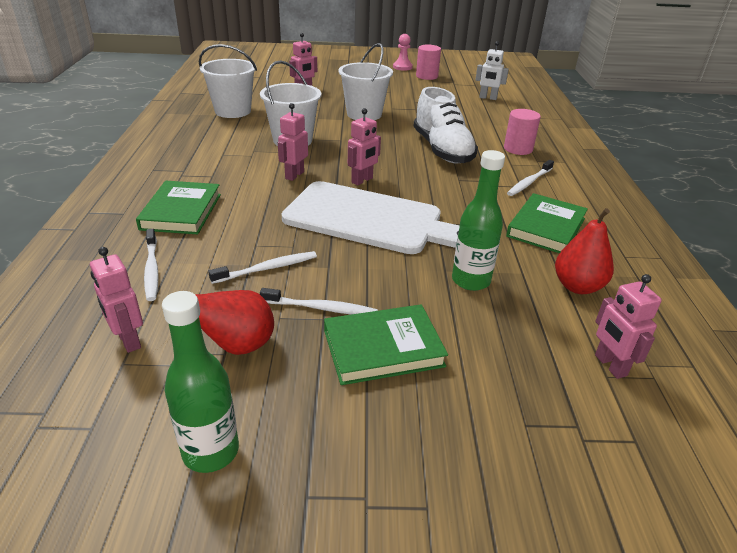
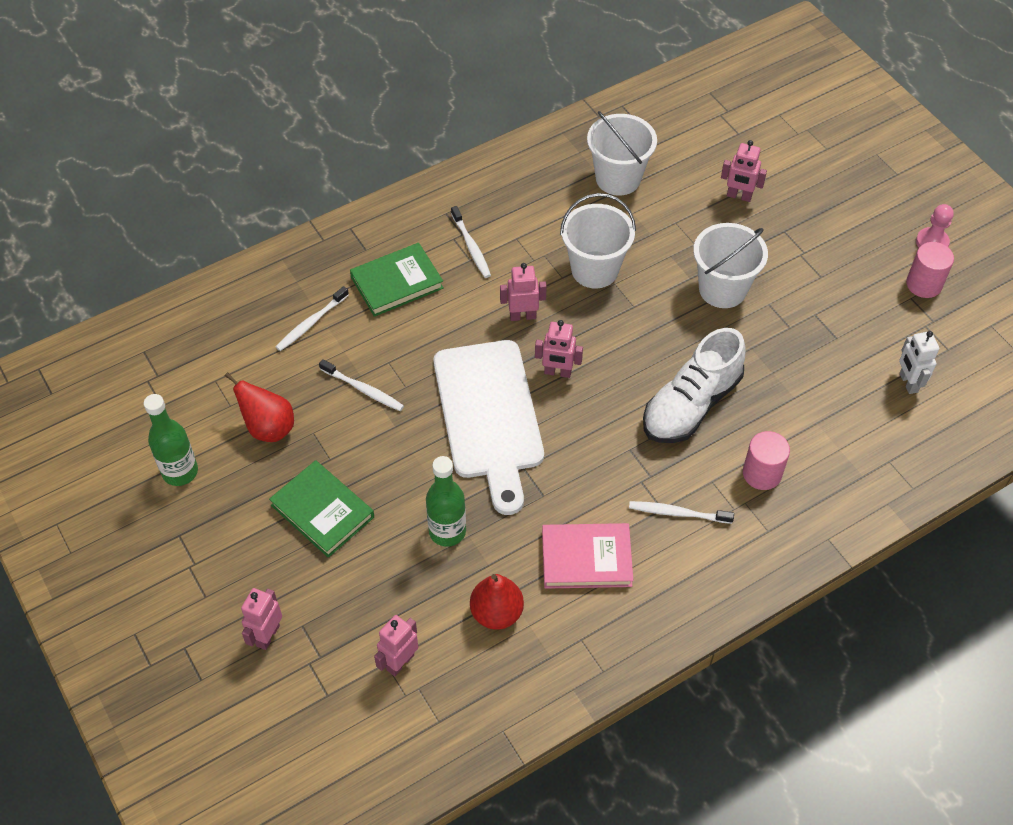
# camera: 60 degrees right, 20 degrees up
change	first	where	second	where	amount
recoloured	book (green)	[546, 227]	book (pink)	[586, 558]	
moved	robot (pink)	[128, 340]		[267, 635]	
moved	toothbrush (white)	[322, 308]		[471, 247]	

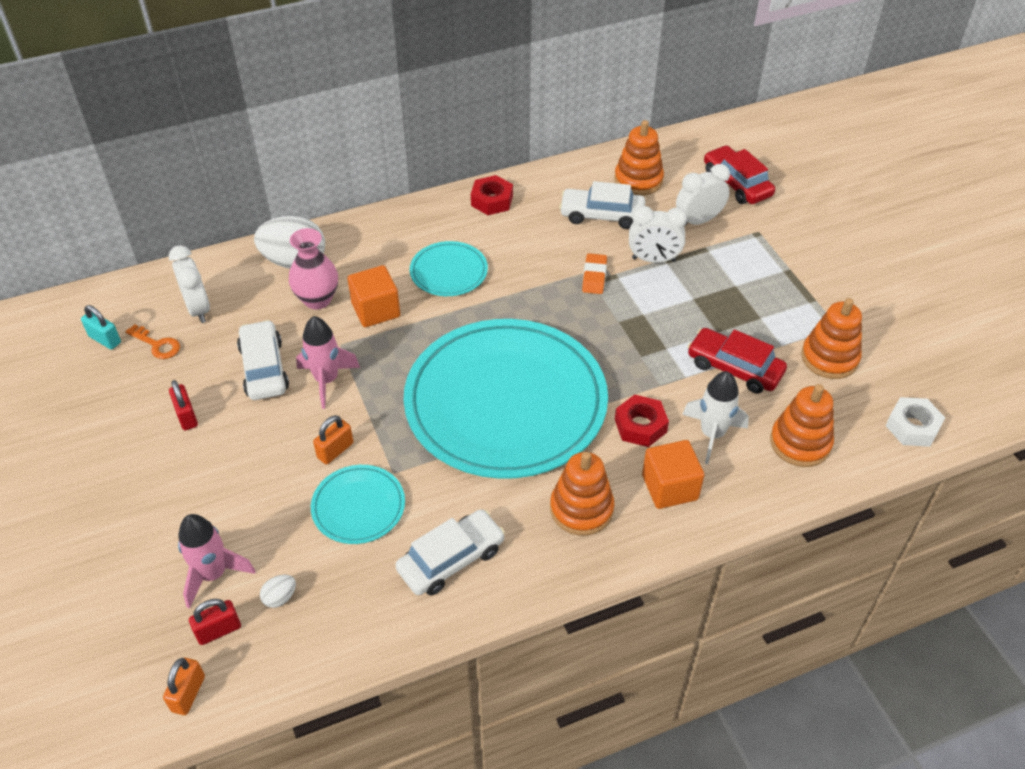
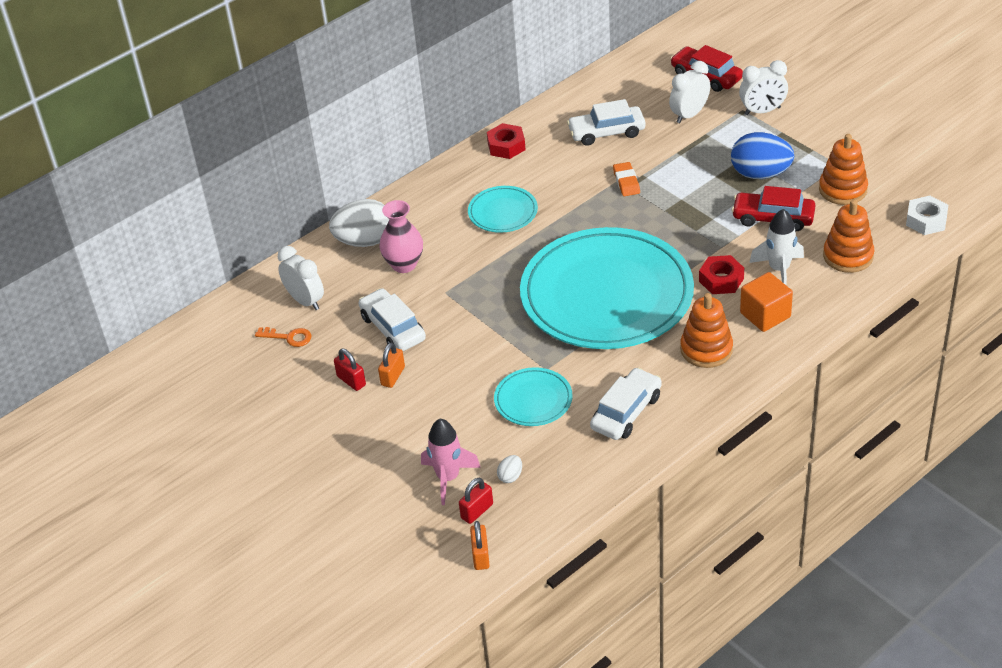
# camera: 15 degrees left, 5 degrees down
change	first	where	second	where	amount
removed	stacking toy (orange)	[638, 180]			
moved	clock (white)	[653, 259]		[762, 111]	
removed	cube (orange)	[376, 310]			
removed	padlock (turquoise)	[105, 339]			
removed	rocket (pink)	[327, 380]			
moved	padlock (orange)	[335, 450]		[393, 376]	
added			egg (blue)	[760, 174]	

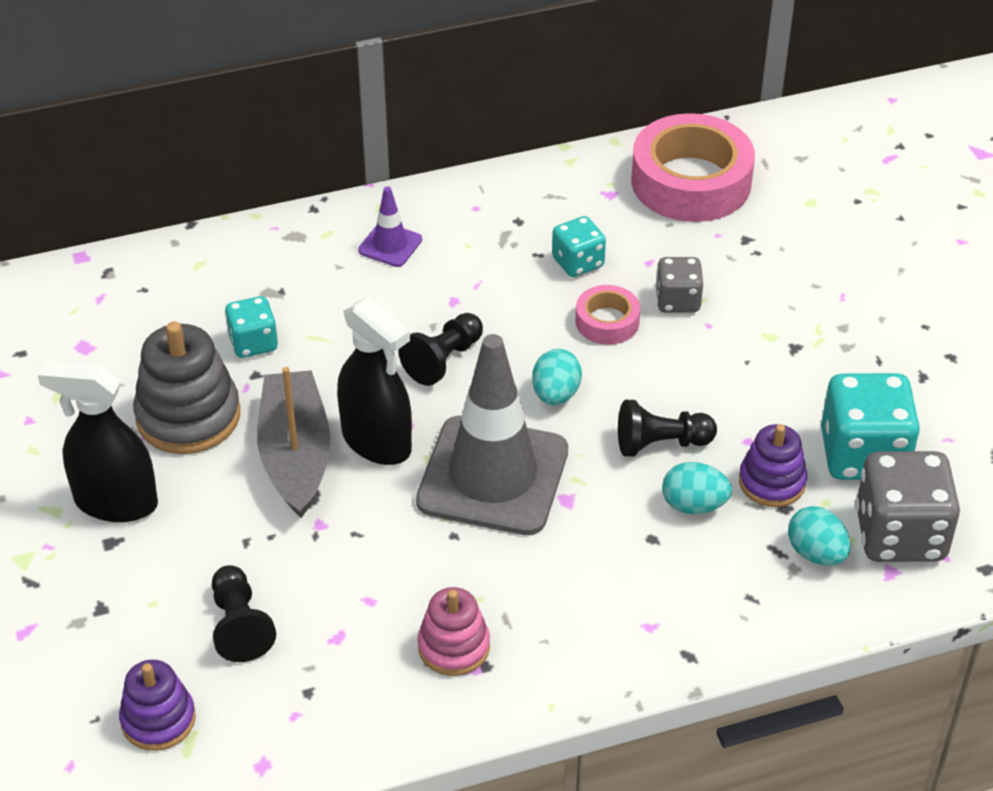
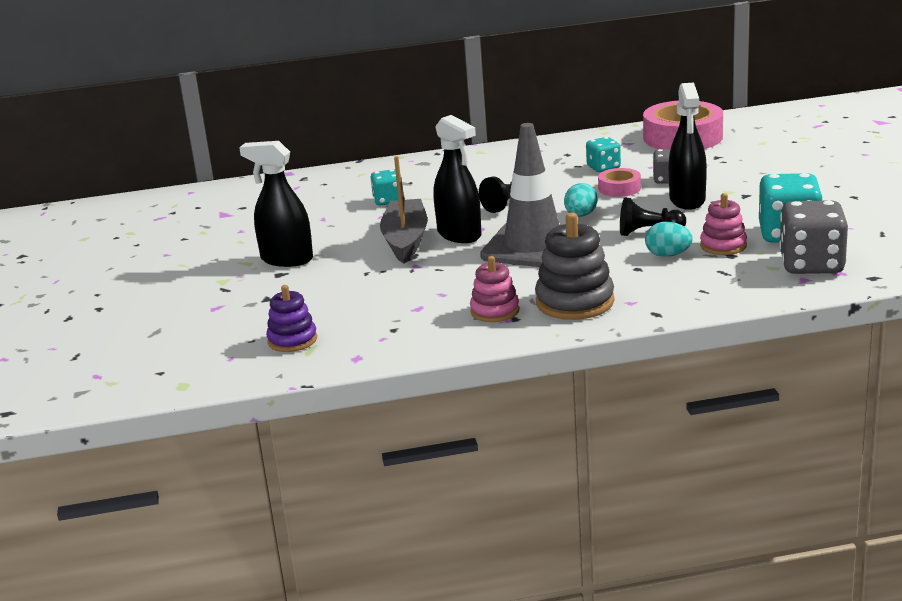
# camera: 10 degrees right, 20 degrees down
change	first	where	second	where	amount
removed	traffic cone (purple)	[390, 245]			
moved	stacking toy (grey)	[188, 416]		[575, 302]	
recoloured	stacking toy (purple)	[772, 482]	stacking toy (pink)	[723, 246]	
removed	egg (turquoise)	[816, 553]			
removed	pawn (black)	[239, 626]			
added			spray bottle (black)	[687, 200]	

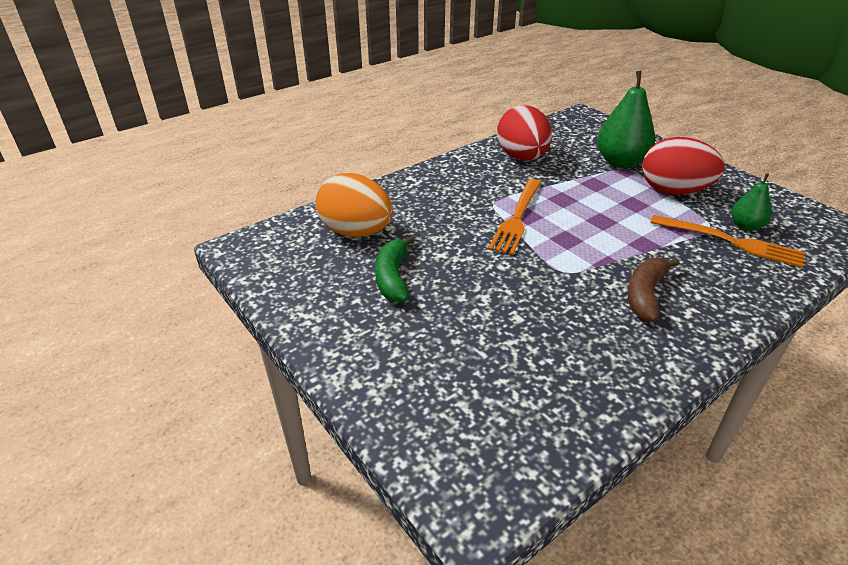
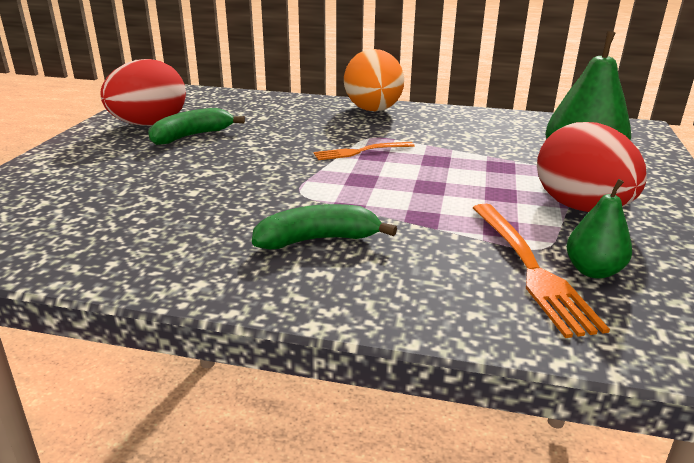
# camera: 50 degrees right, 10 degrees down
change	first	where	second	where	amount
moved	egg (red)	[522, 157]		[149, 125]	
moved	egg (orange)	[356, 232]		[373, 110]	
resized	fork (orange)	[517, 218]		[360, 152]	x0.64
recoloured	banana (brown)	[645, 294]	banana (green)	[318, 239]	

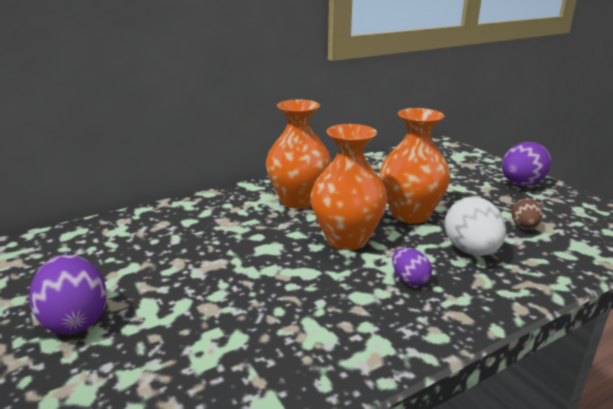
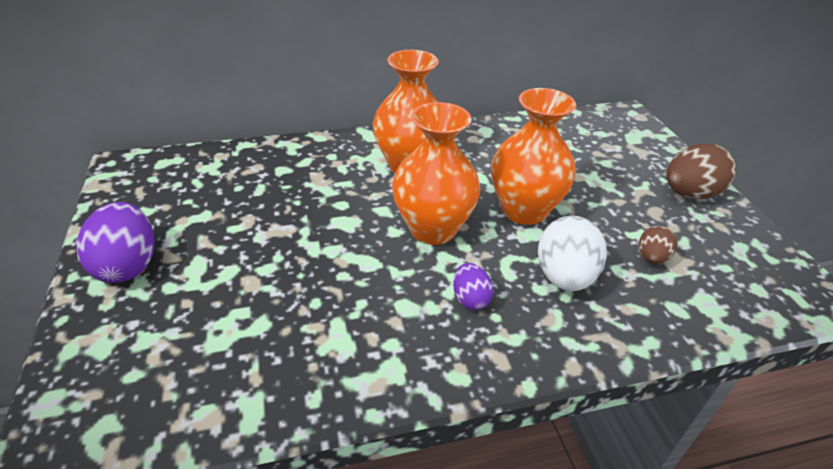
# camera: 15 degrees right, 15 degrees up
change	first	where	second	where	amount
recoloured	egg (purple)	[521, 184]	egg (brown)	[689, 194]	

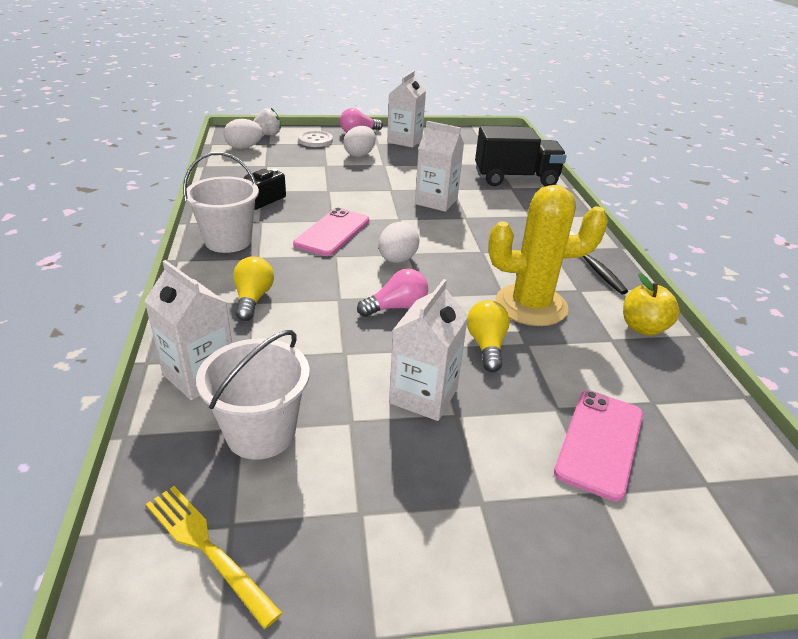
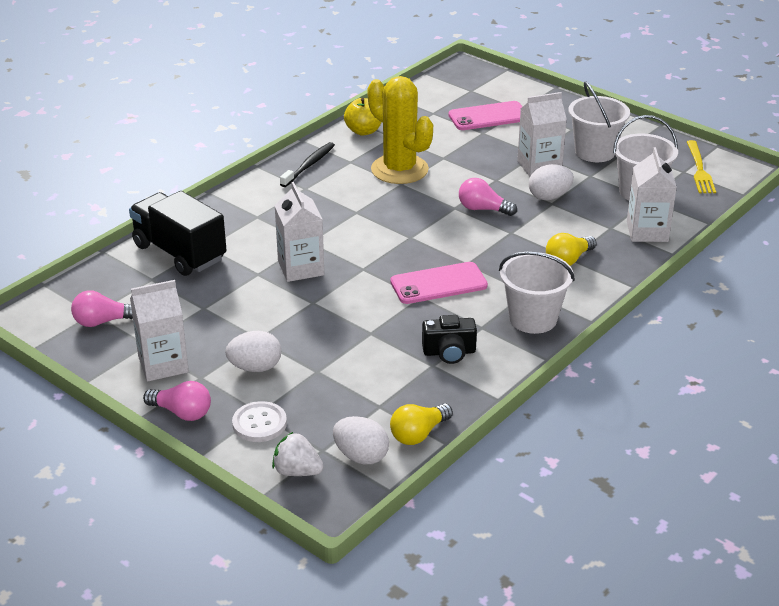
# camera: 130 degrees left, 0 degrees up
change	first	where	second	where	amount
moved	egg (white)	[397, 260]		[549, 197]	
moved	light bulb (yellow)	[486, 345]		[418, 434]	
added			bucket (white)	[595, 152]	
added			light bulb (pink)	[103, 321]	

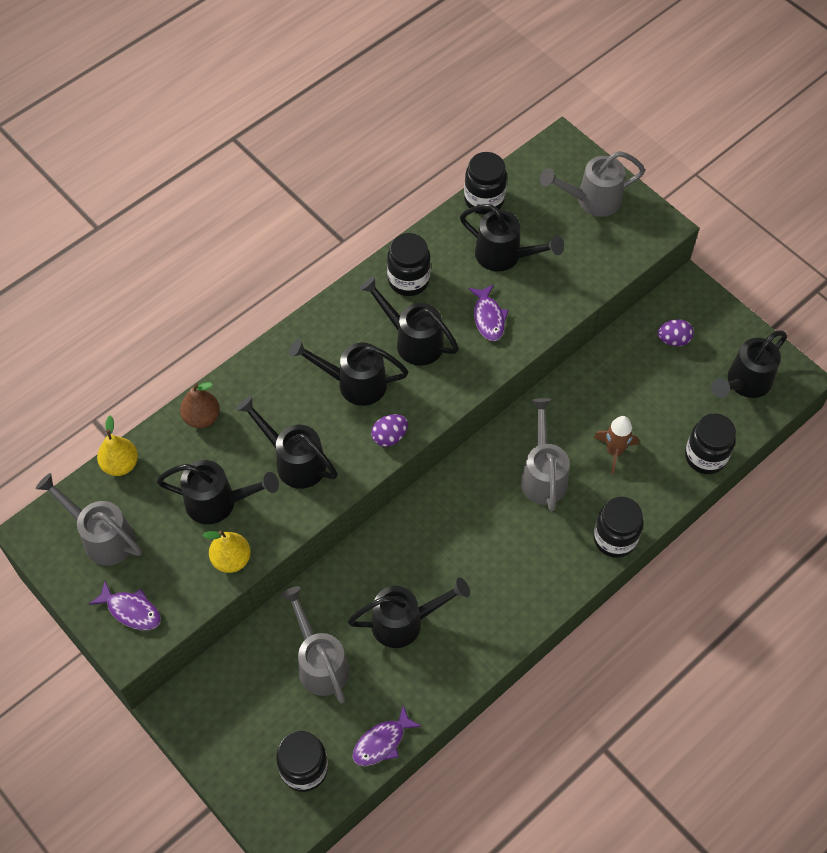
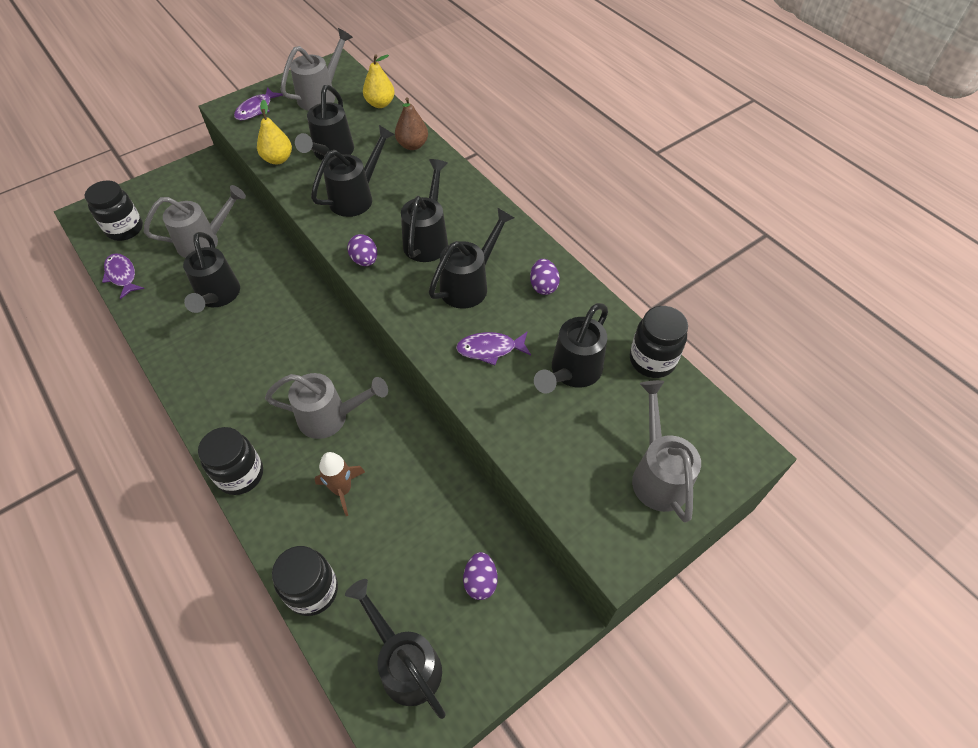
# camera: 95 degrees right, 5 degrees down
change	first	where	second	where	amount
replaced	jar (black)	[408, 280]	egg (purple)	[543, 286]	

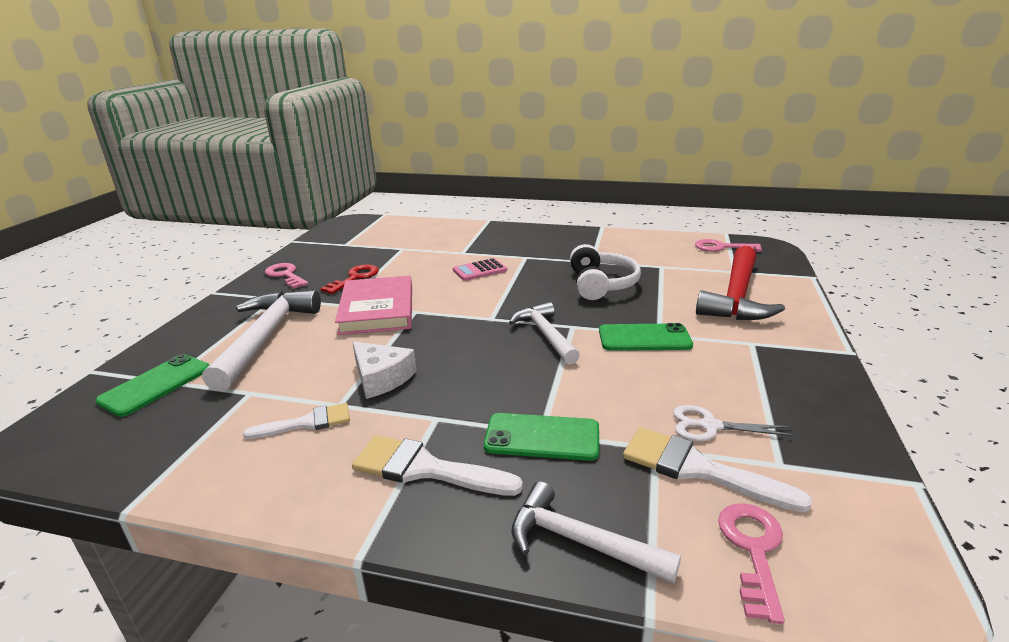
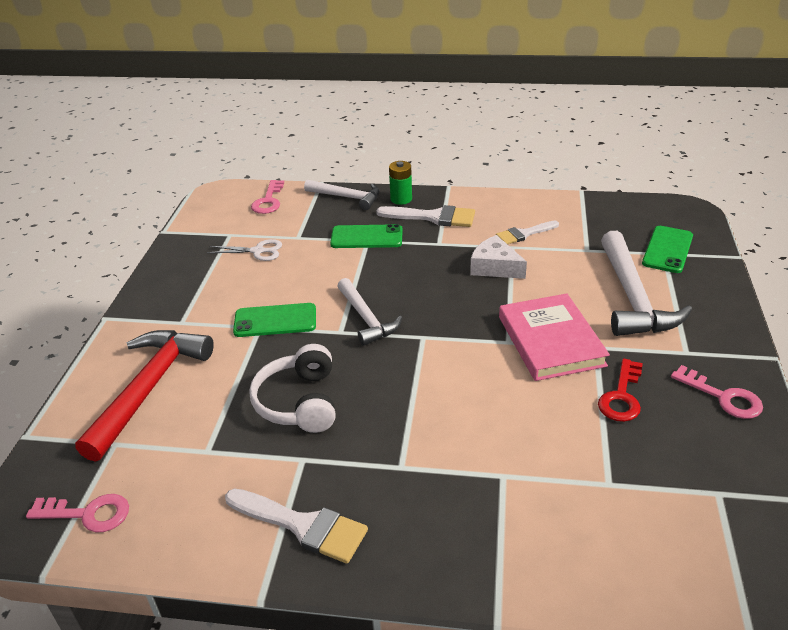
# camera: 175 degrees right, 10 degrees up
change	first	where	second	where	amount
removed	calculator (pink)	[479, 270]			
moved	brush (white)	[697, 469]		[303, 526]	
added			battery (green)	[401, 199]	

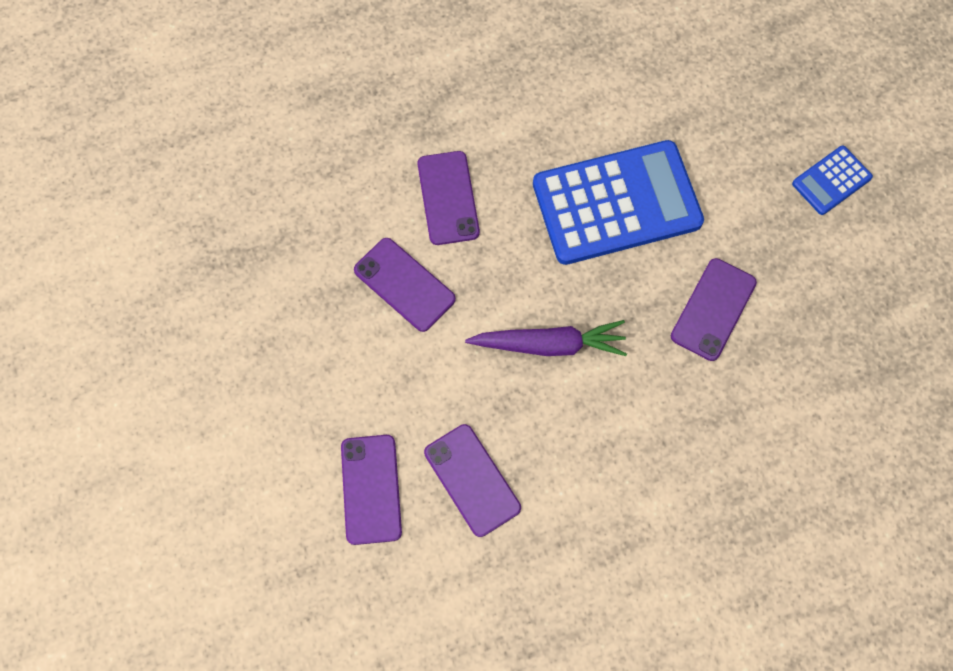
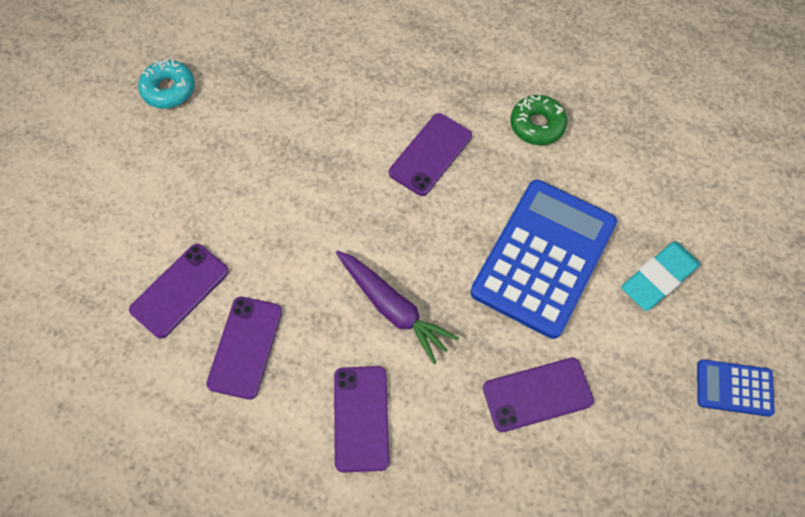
# camera: 45 degrees right, 5 degrees down
change	first	where	second	where	amount
turned	calculator (blue)	[616, 203]		[544, 258]	90 degrees counterclockwise
moved	phone (purple)	[404, 284]		[361, 418]	
added			donut (turquoise)	[169, 89]	
added			donut (green)	[537, 125]	
added			eraser (turquoise)	[658, 278]	

